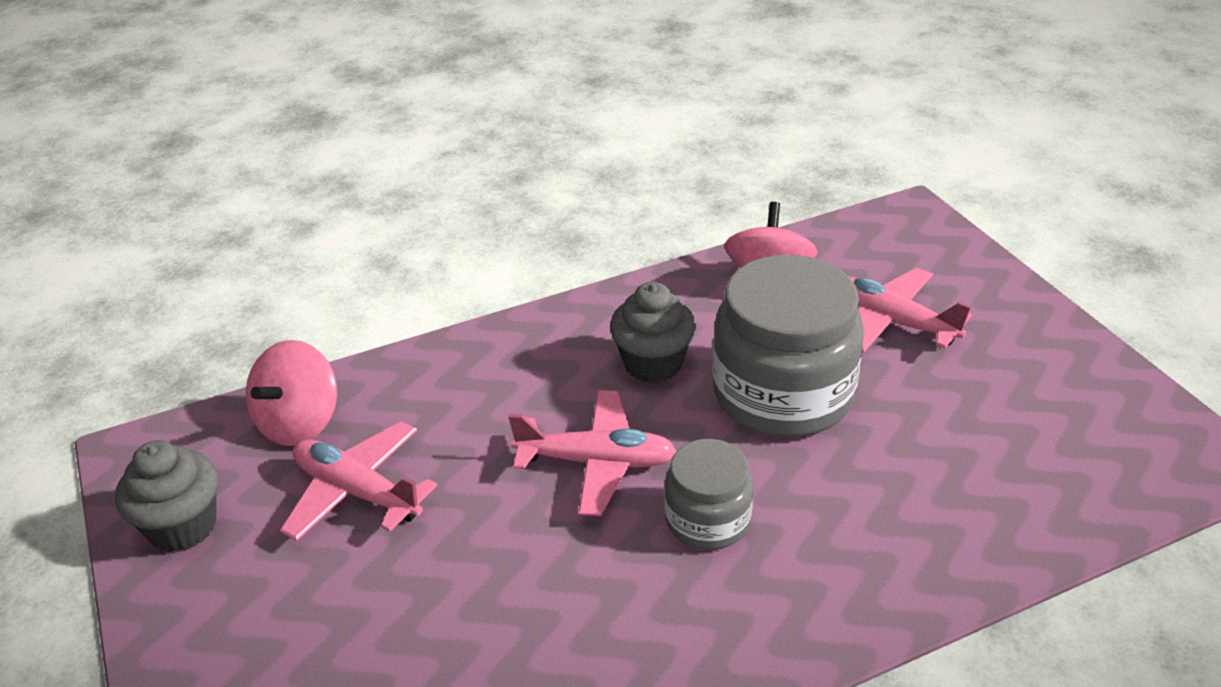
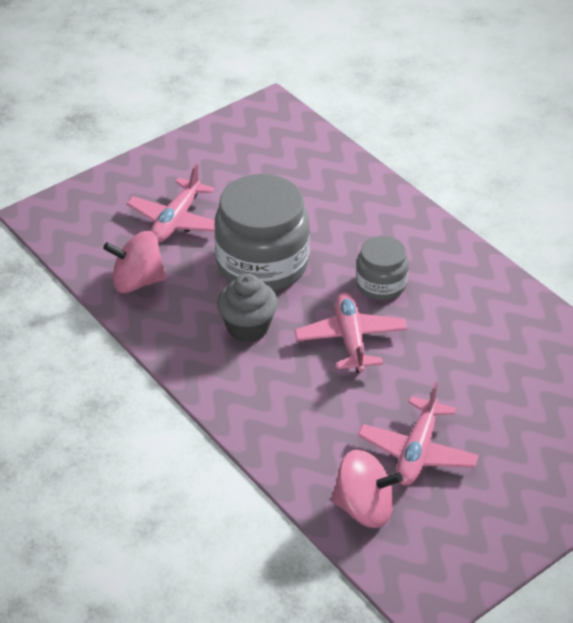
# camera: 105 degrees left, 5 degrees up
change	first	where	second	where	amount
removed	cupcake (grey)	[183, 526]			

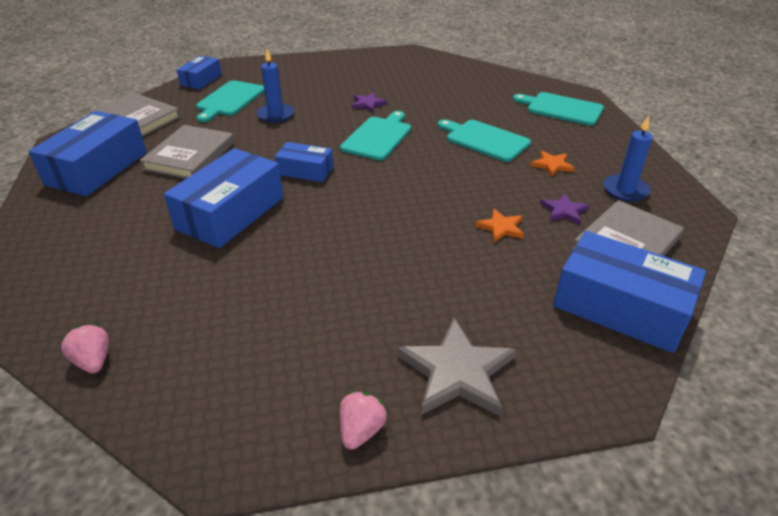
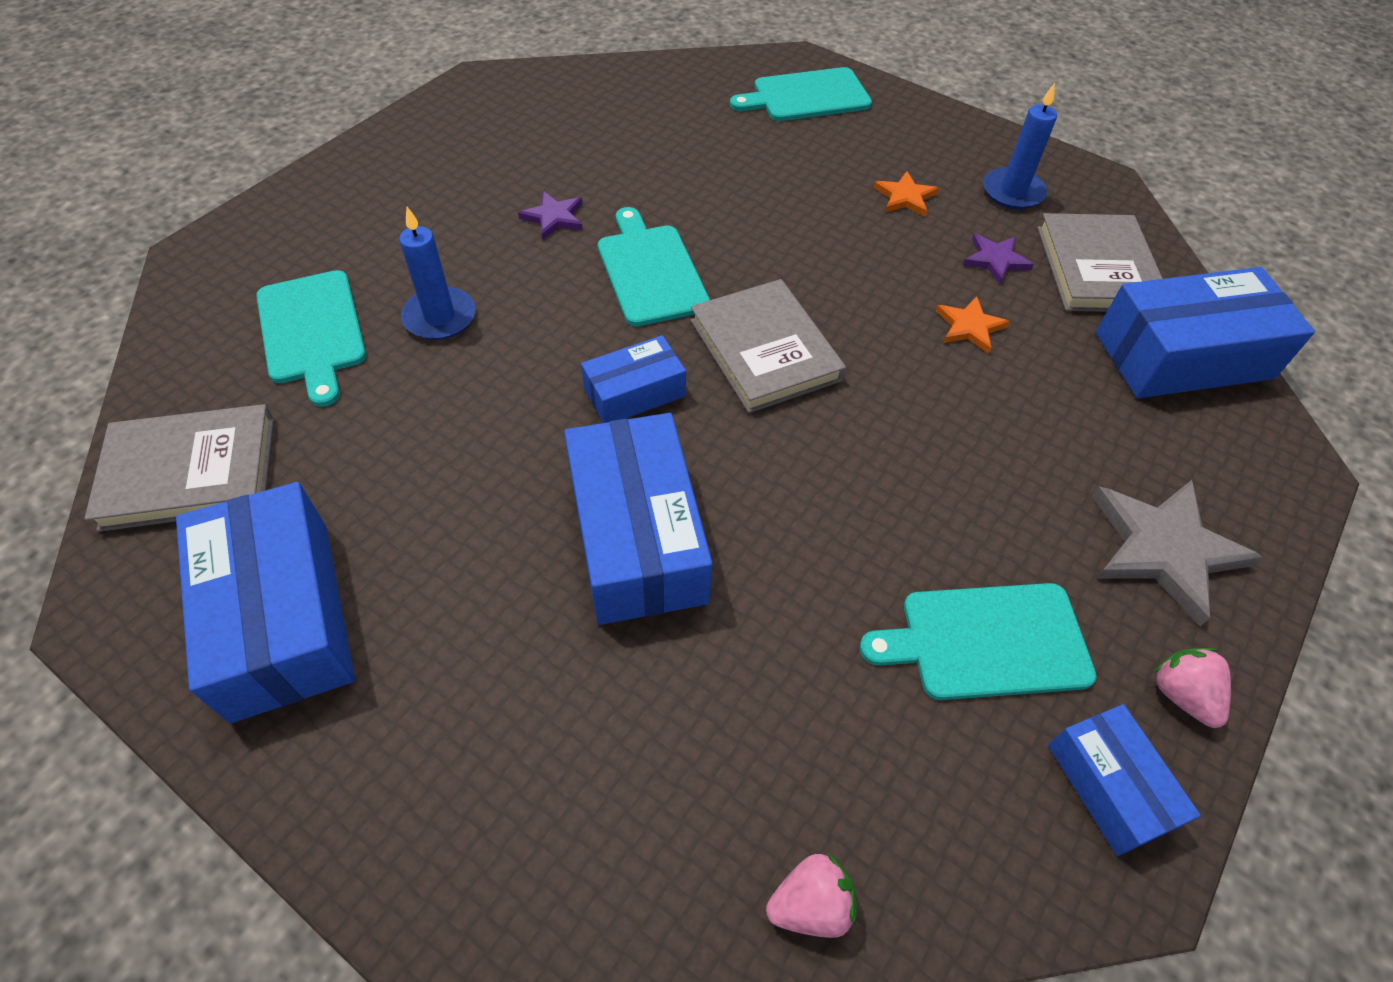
# camera: 45 degrees left, 15 degrees up
change	first	where	second	where	amount
moved	box (blue)	[201, 80]		[1109, 786]	
moved	cutting board (turquoise)	[484, 140]		[987, 641]	
moved	book (grey)	[190, 156]		[764, 350]	
turned	strawberry (pink)	[93, 361]		[810, 904]	150 degrees clockwise

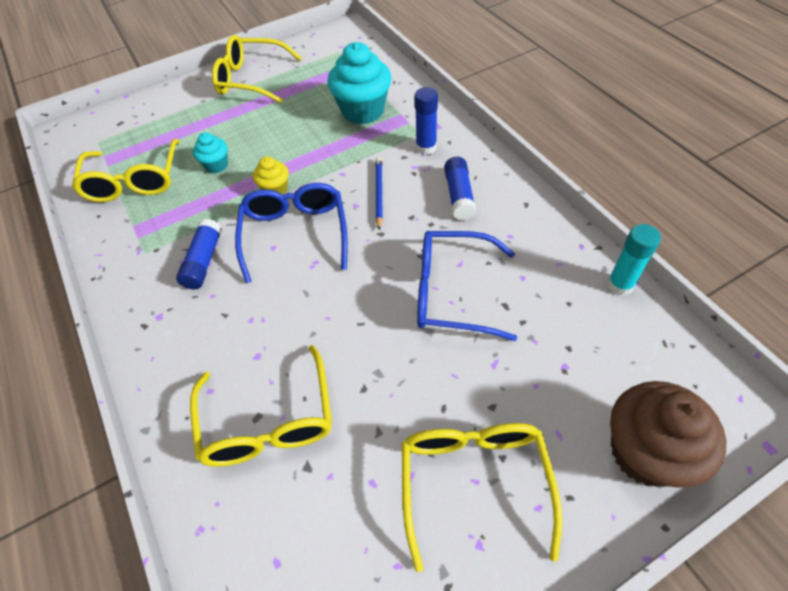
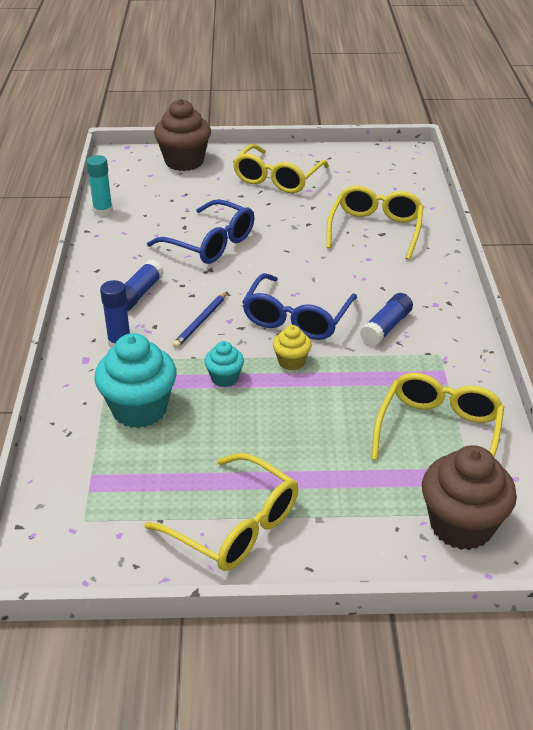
# camera: 155 degrees left, 15 degrees down
change	first	where	second	where	amount
moved	cupcake (turquoise)	[216, 165]		[224, 378]	
added			cupcake (brown)	[461, 525]	

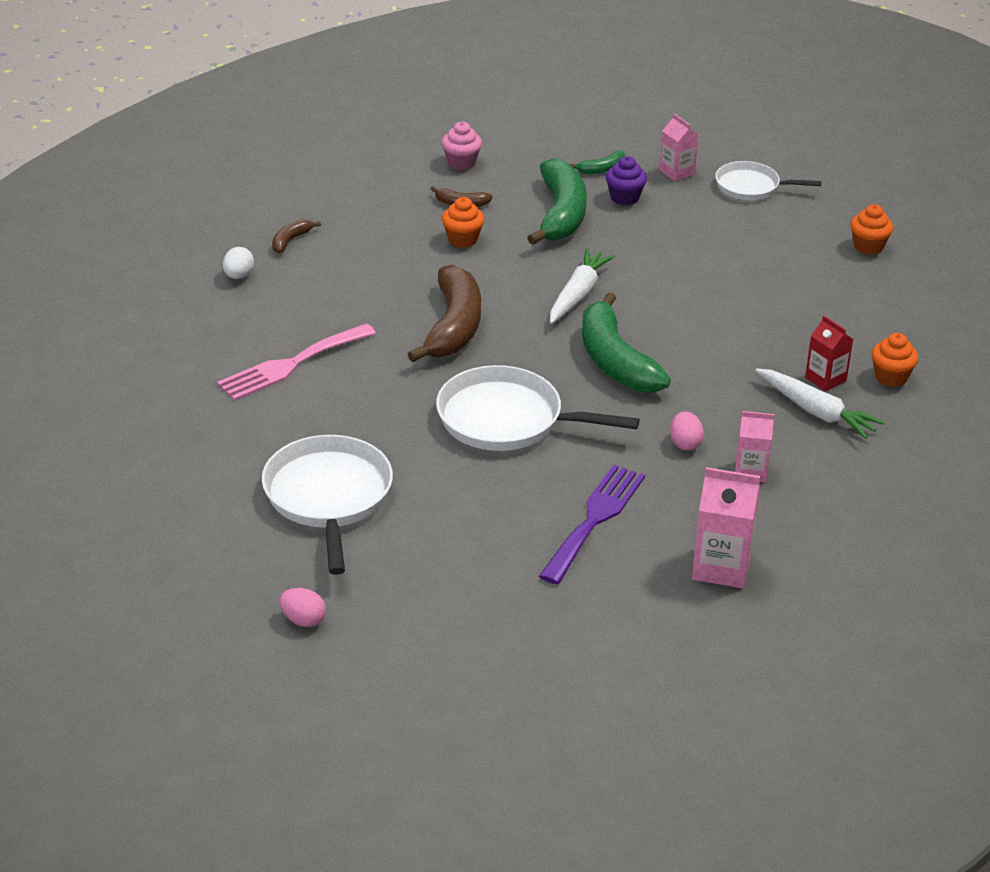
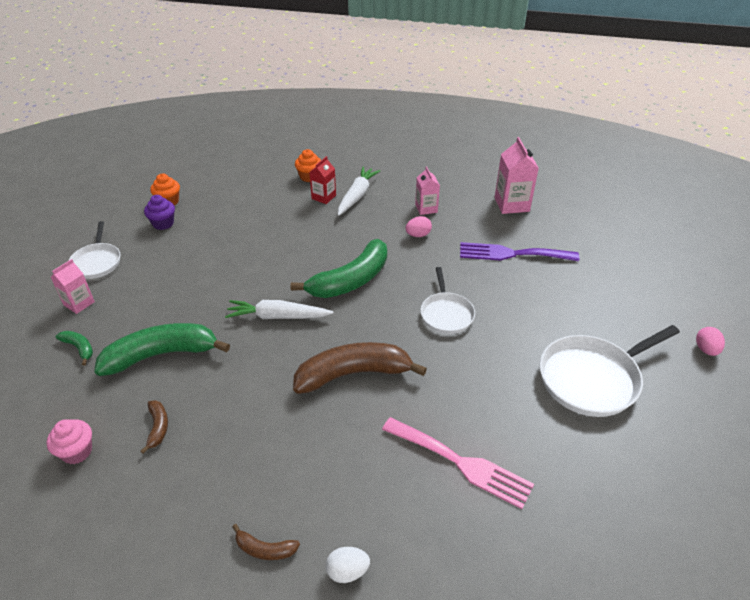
# camera: 110 degrees left, 5 degrees up
change	first	where	second	where	amount
moved	cupcake (purple)	[624, 197]		[163, 223]	
removed	cupcake (orange)	[462, 239]			
resized	pan (white)	[506, 419]		[446, 314]	x0.60

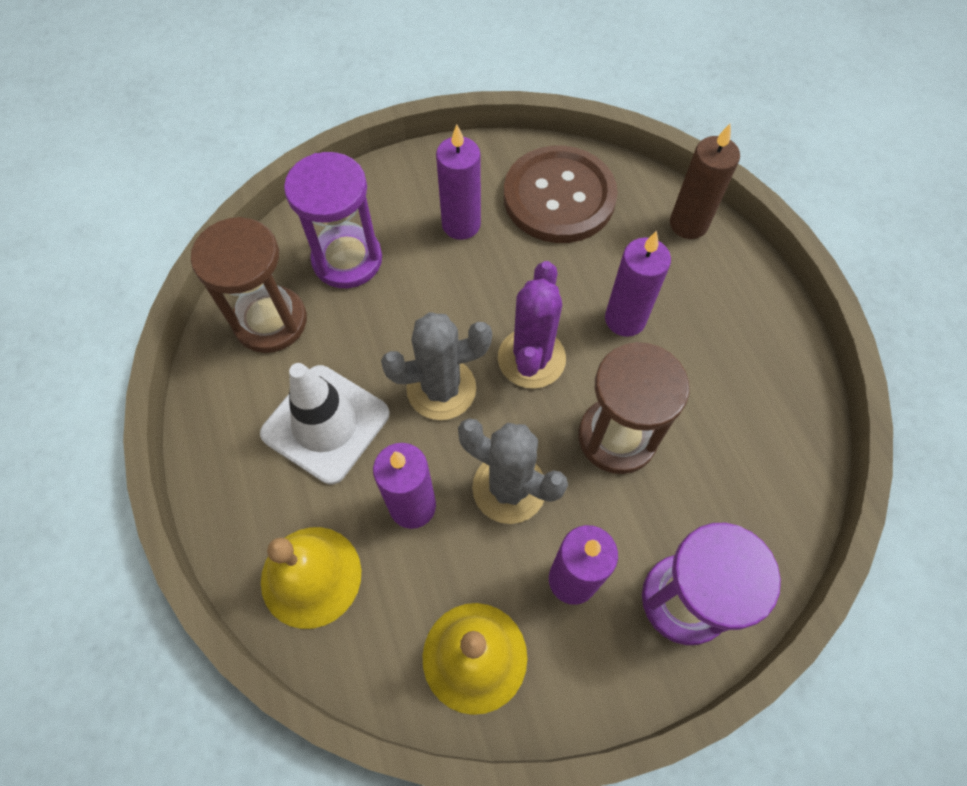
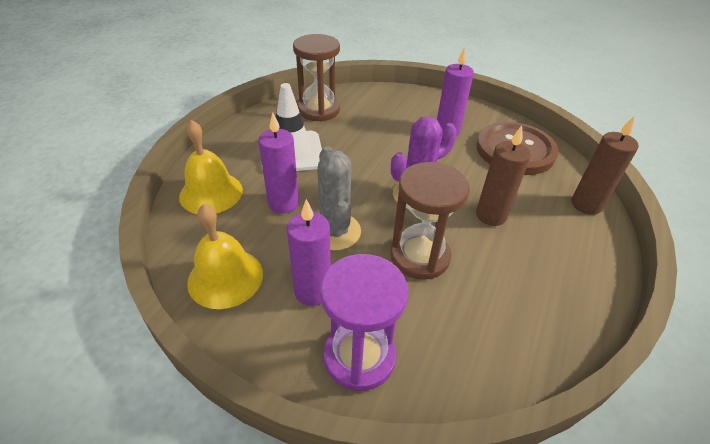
# camera: 45 degrees right, 20 degrees down
change	first	where	second	where	amount
removed	hourglass (purple)	[347, 259]			
recoloured	candle (purple)	[625, 319]	candle (brown)	[491, 215]	
removed	cactus (grey)	[441, 389]			

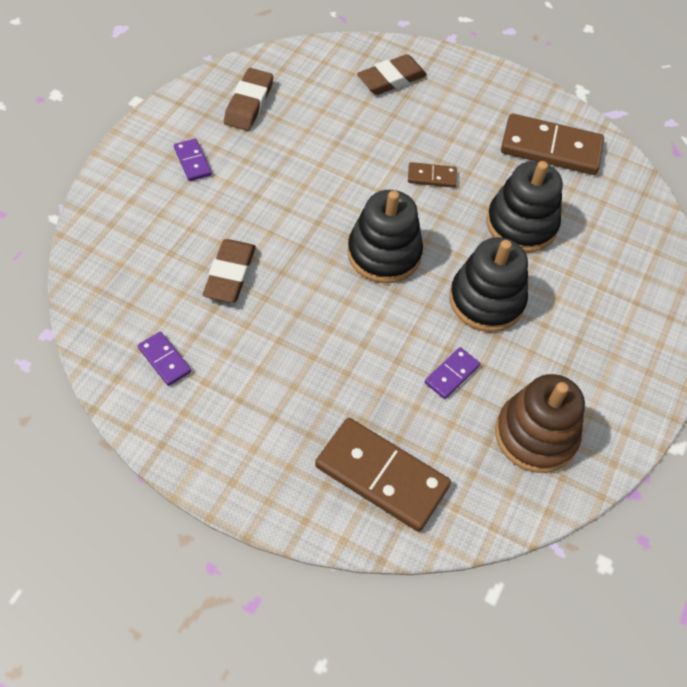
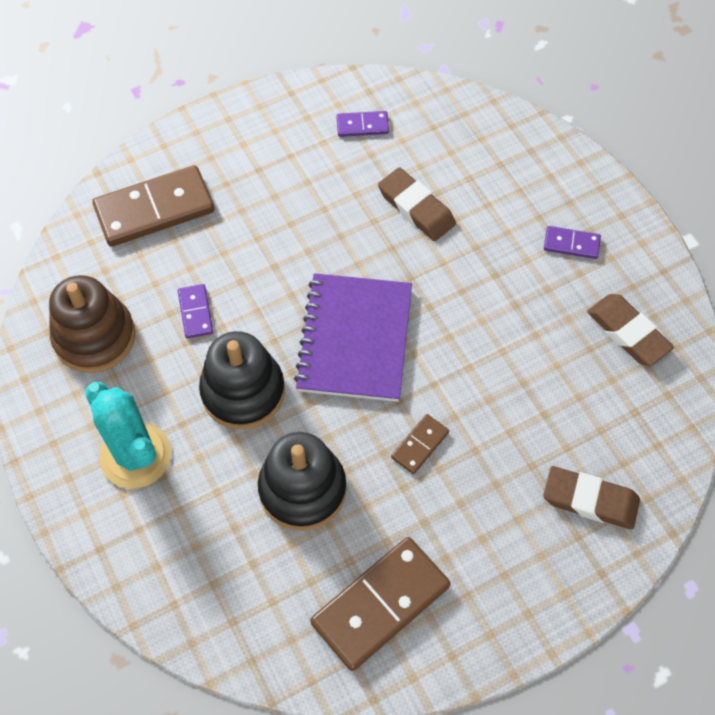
# camera: 130 degrees right, 5 degrees up
change	first	where	second	where	amount
turned	eraser (brown)	[391, 79]		[590, 500]	75 degrees counterclockwise
replaced	stacking toy (black)	[384, 254]	notebook (purple)	[355, 339]	
added			cactus (turquoise)	[136, 455]	

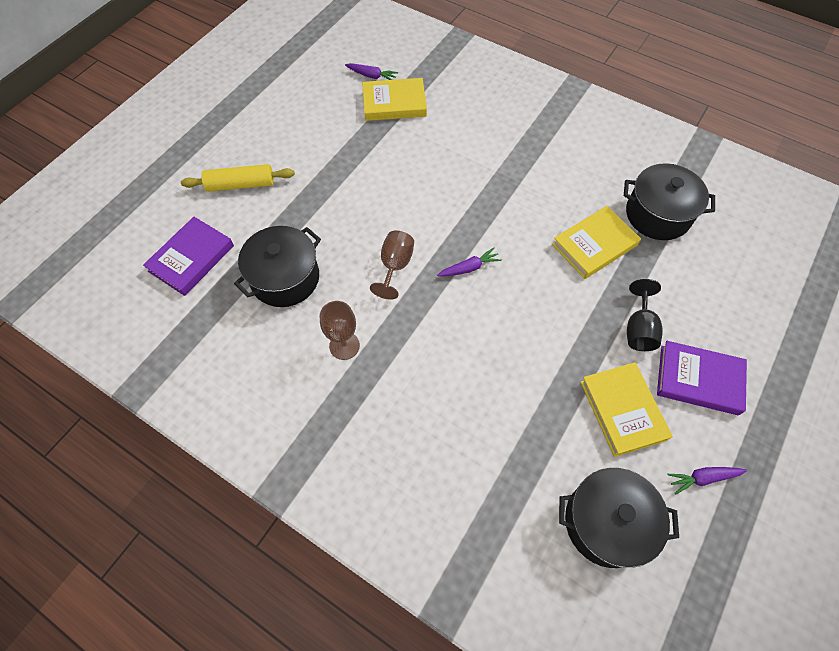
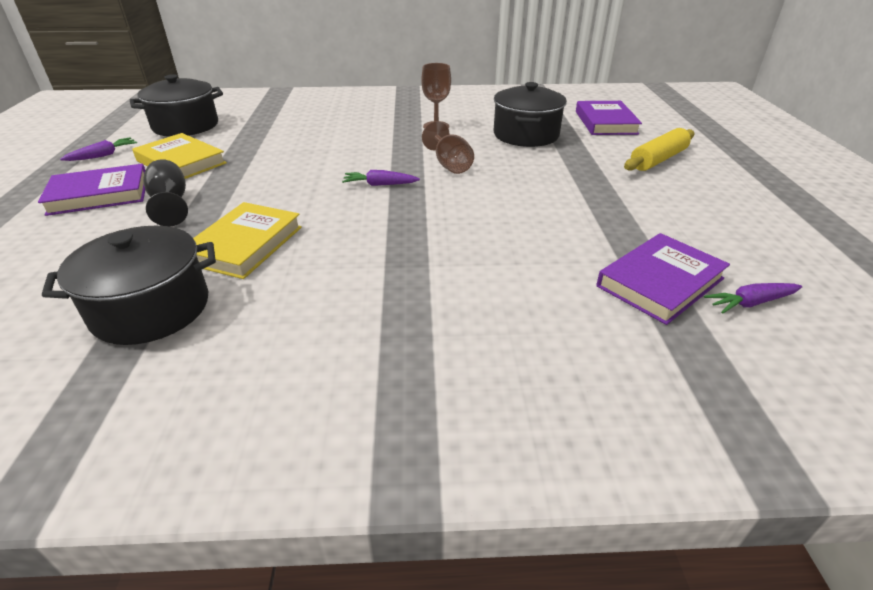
# camera: 145 degrees right, 25 degrees down
change	first	where	second	where	amount
recoloured	book (yellow)	[394, 103]	book (purple)	[660, 282]	
turned	carrot (purple)	[469, 268]		[379, 185]	60 degrees clockwise

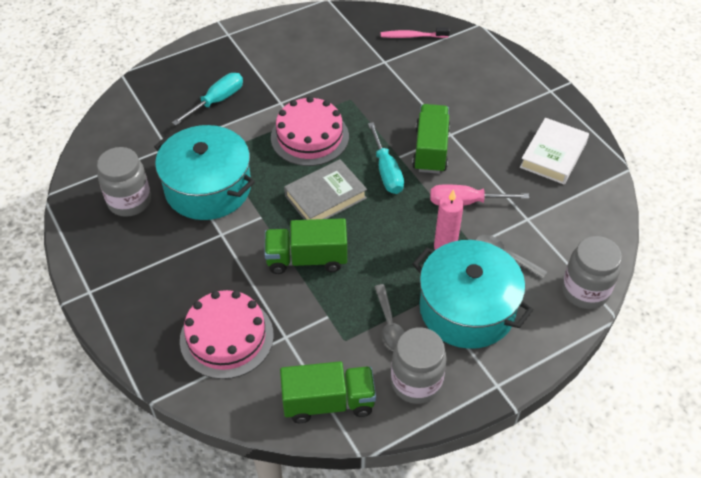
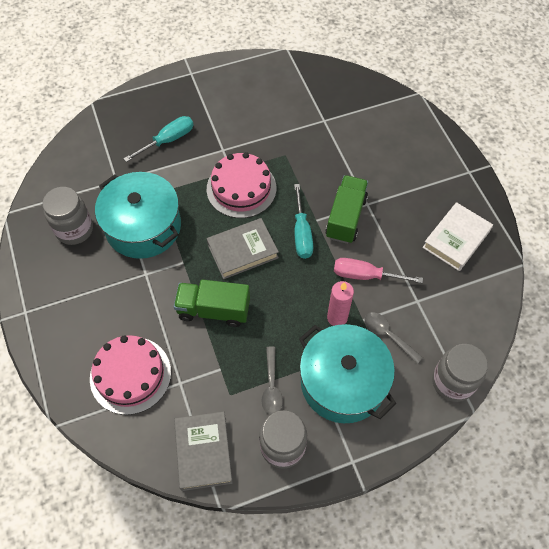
# camera: 10 degrees right, 10 degrees up
change	first	where	second	where	amount
removed	toothbrush (pink)	[412, 36]			
replaced	truck (green)	[328, 402]	book (grey)	[203, 452]	

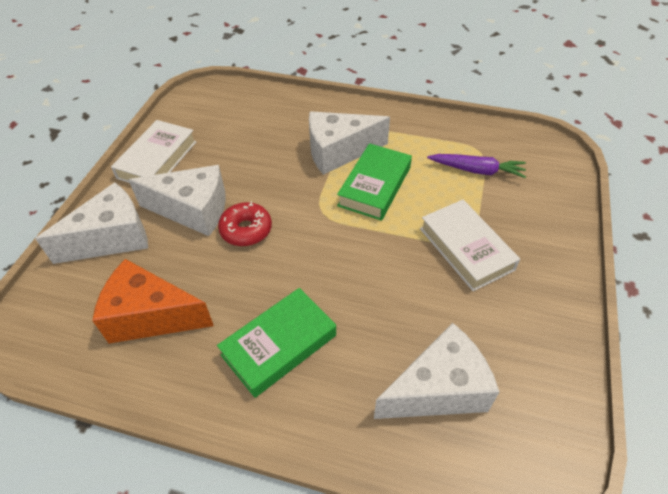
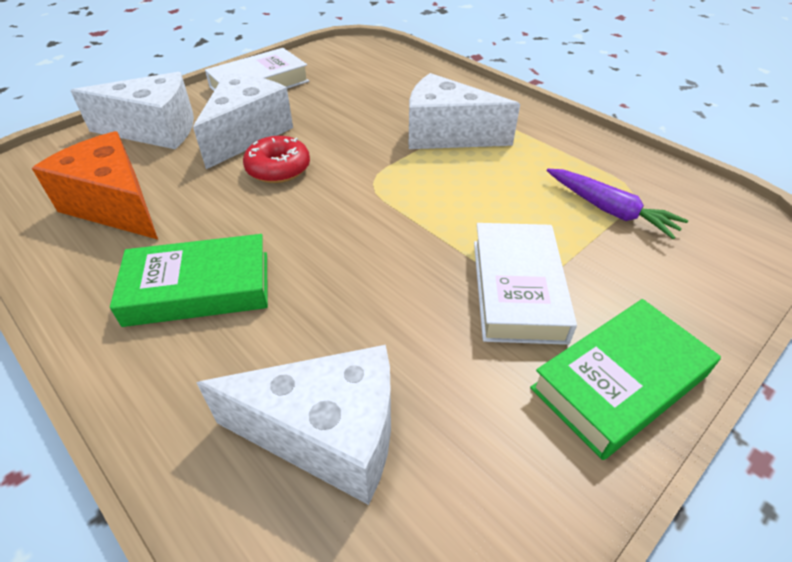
# camera: 30 degrees right, 5 degrees down
change	first	where	second	where	amount
moved	book (green)	[374, 186]		[619, 382]	
turned	cheese (white)	[193, 210]		[247, 134]	105 degrees counterclockwise

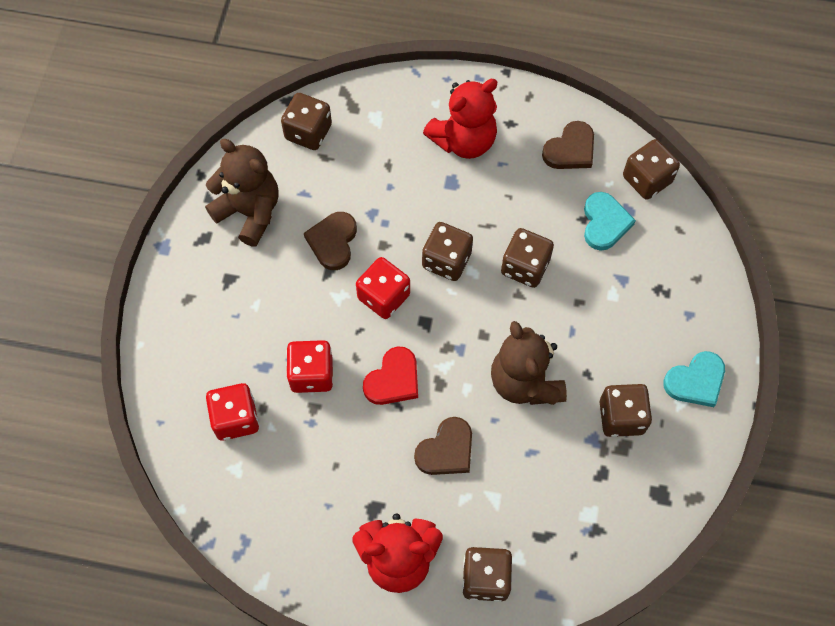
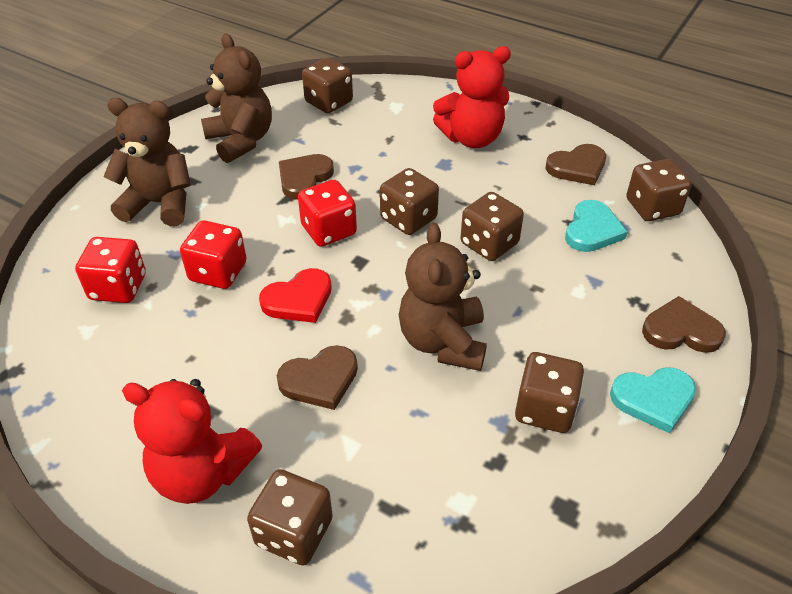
# camera: 20 degrees right, 20 degrees down
change	first	where	second	where	amount
added			teddy bear (brown)	[159, 204]	
added			heart (brown)	[681, 330]	

